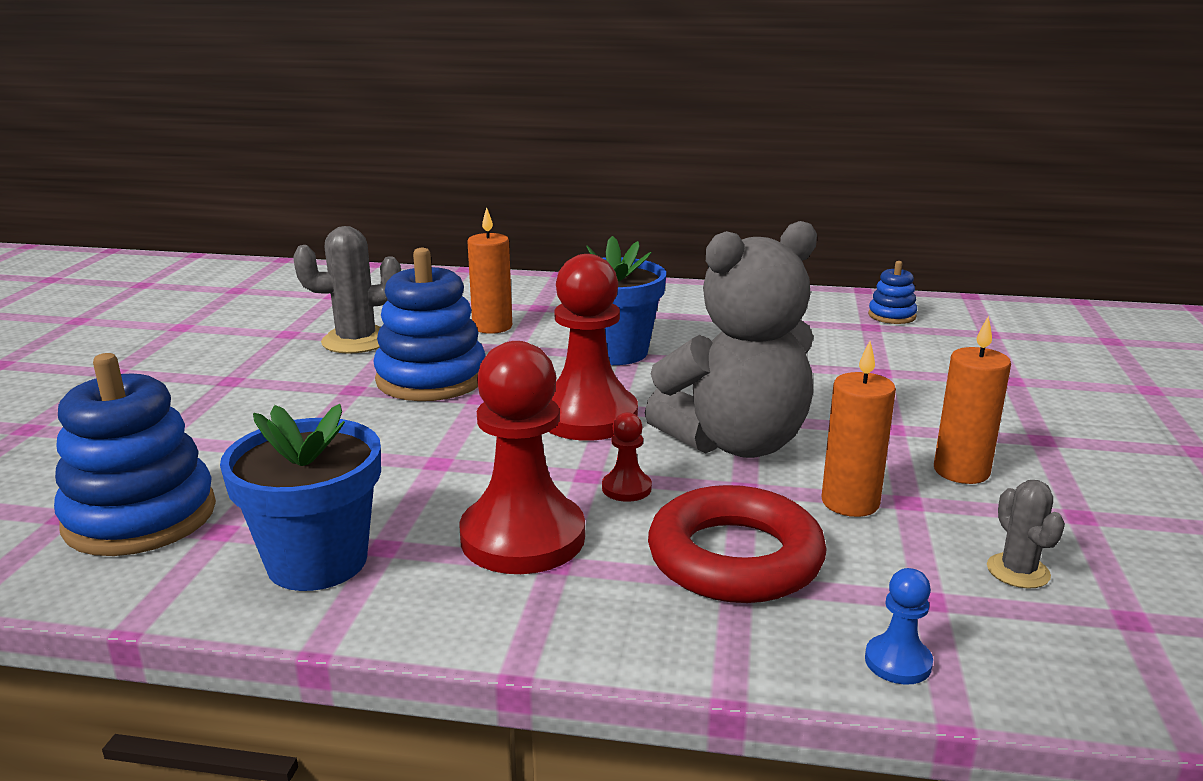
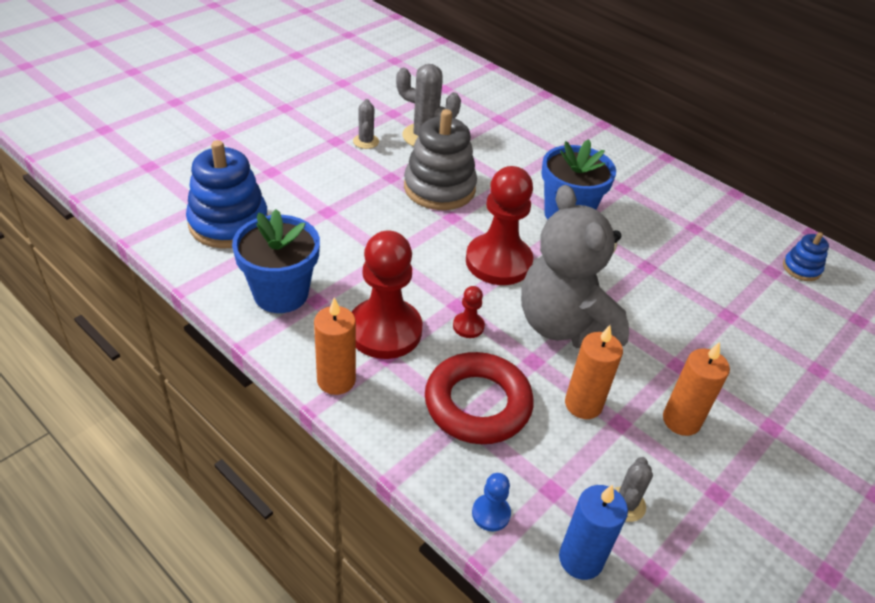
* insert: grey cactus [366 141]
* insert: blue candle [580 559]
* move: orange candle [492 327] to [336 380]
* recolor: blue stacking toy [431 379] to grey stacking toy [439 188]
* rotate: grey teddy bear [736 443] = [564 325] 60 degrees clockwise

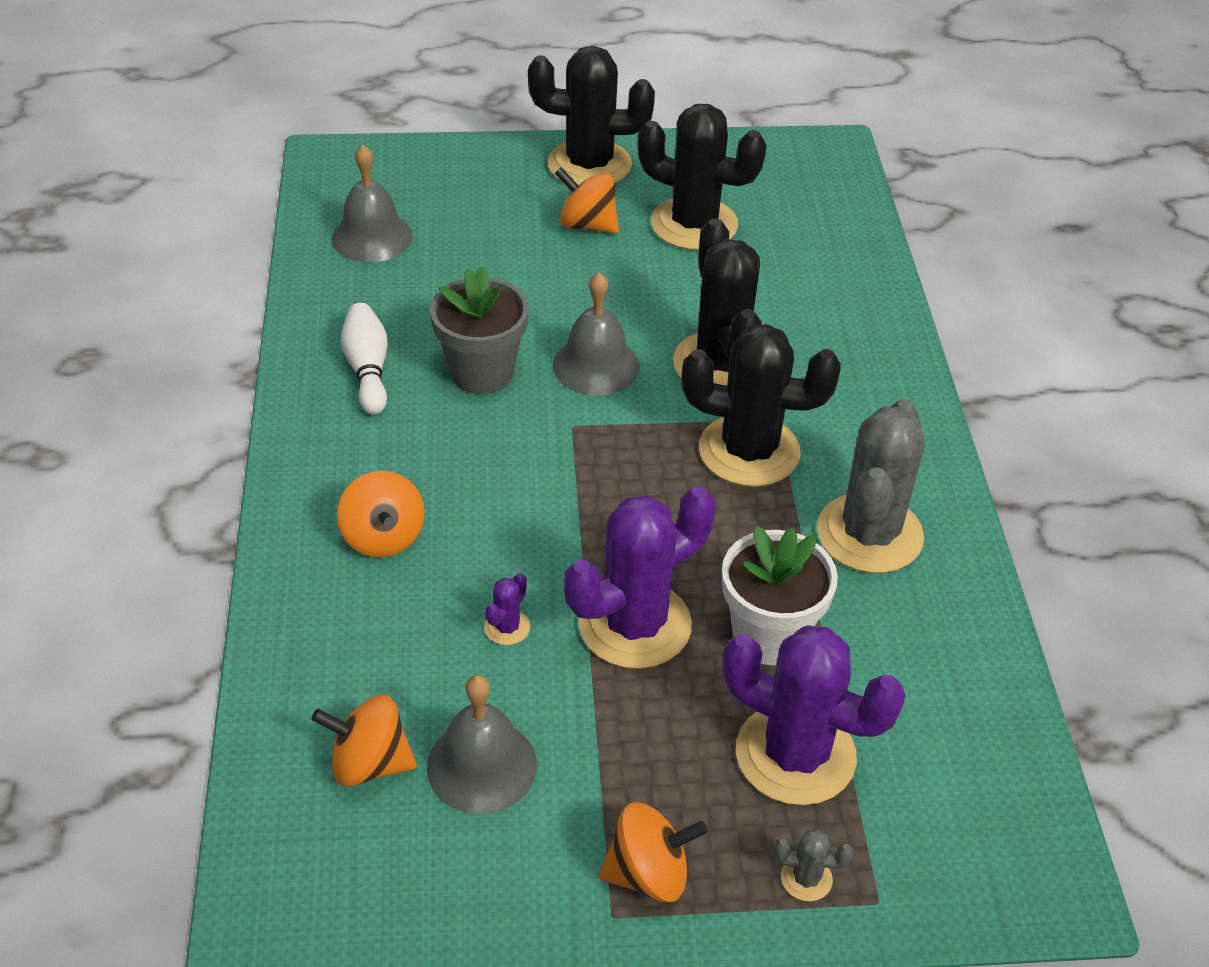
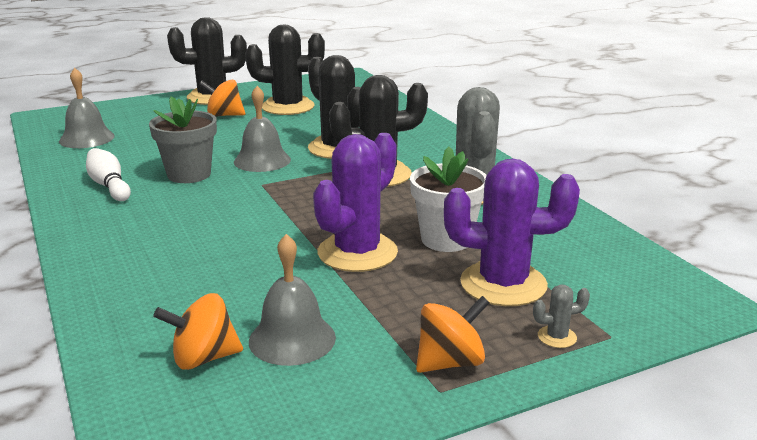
* delete: orange spinning top [383 537]
* delete: purple cactus [507 627]

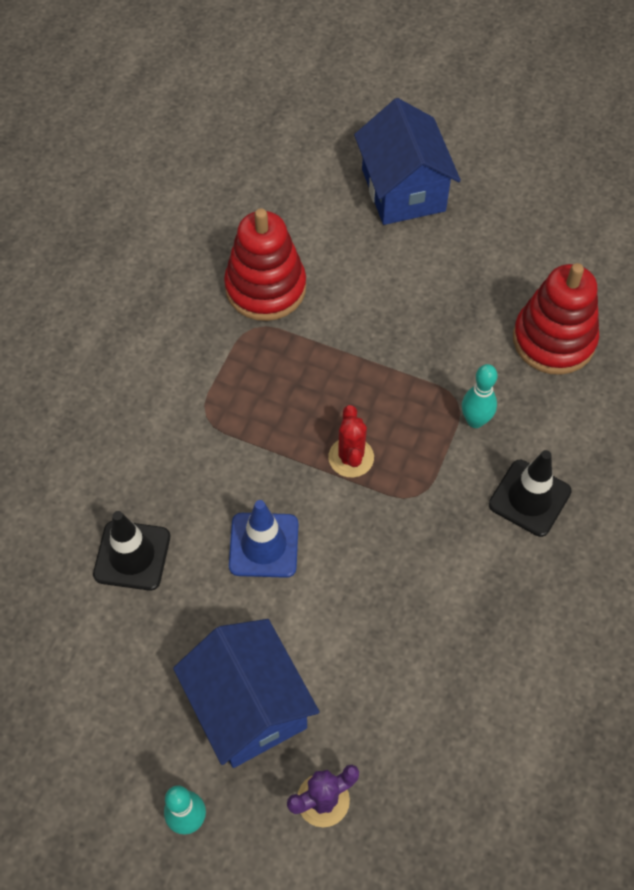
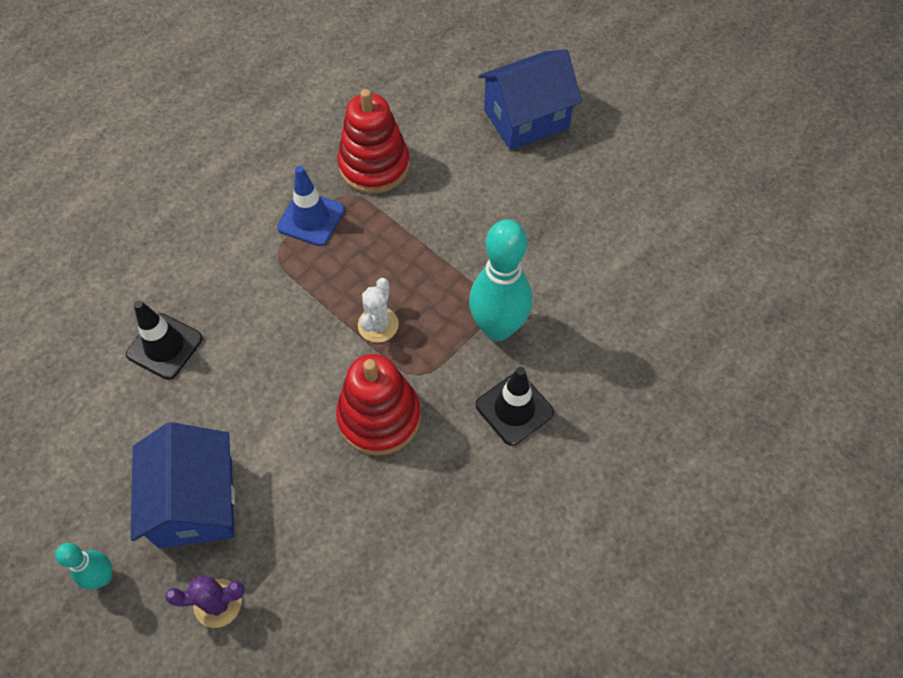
* move: blue traffic cone [264 545] to [311 218]
* move: red stacking toy [553 340] to [379 417]
* recolor: red cactus [351 457] to white cactus [378 325]
* rotate: blue house [403 190] = [526 119] 60 degrees clockwise
* resize: turquoise bowling pin [475 421] = [497 328] x1.92

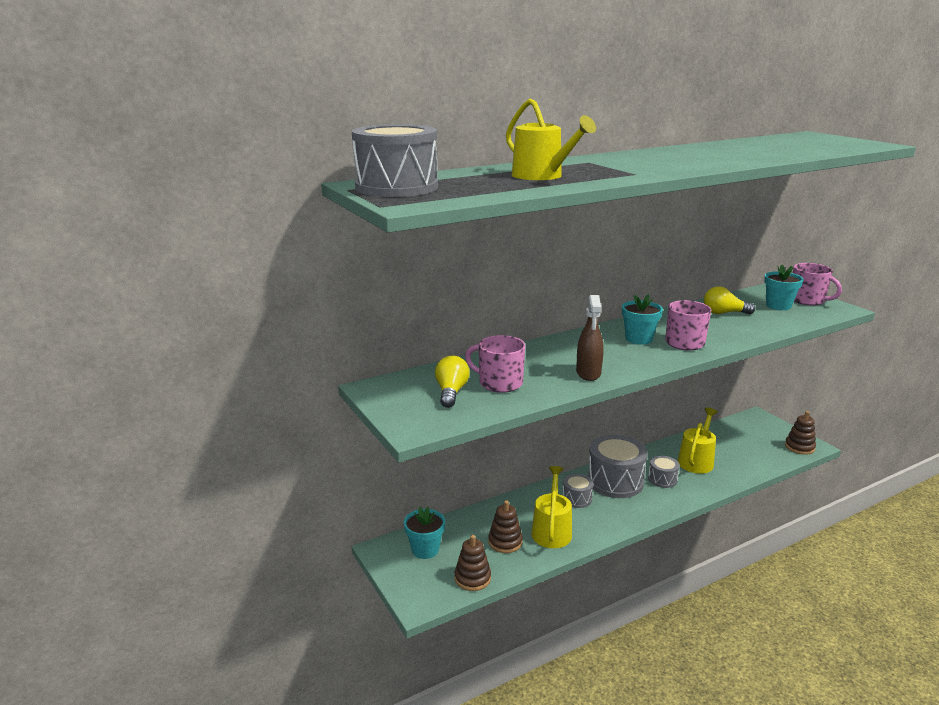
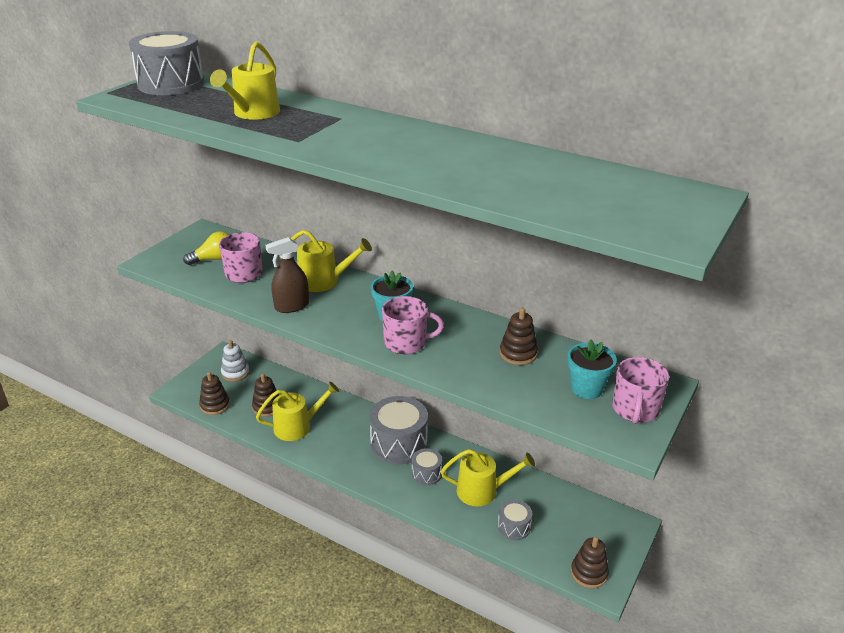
* insert: yellow watering can [323 281]
* move: grey drum [577 498] to [514 527]
* replace: turquoise flower pot [425 549] to white stacking toy [235 373]
* replace: yellow light bulb [723 313] to brown stacking toy [518 354]

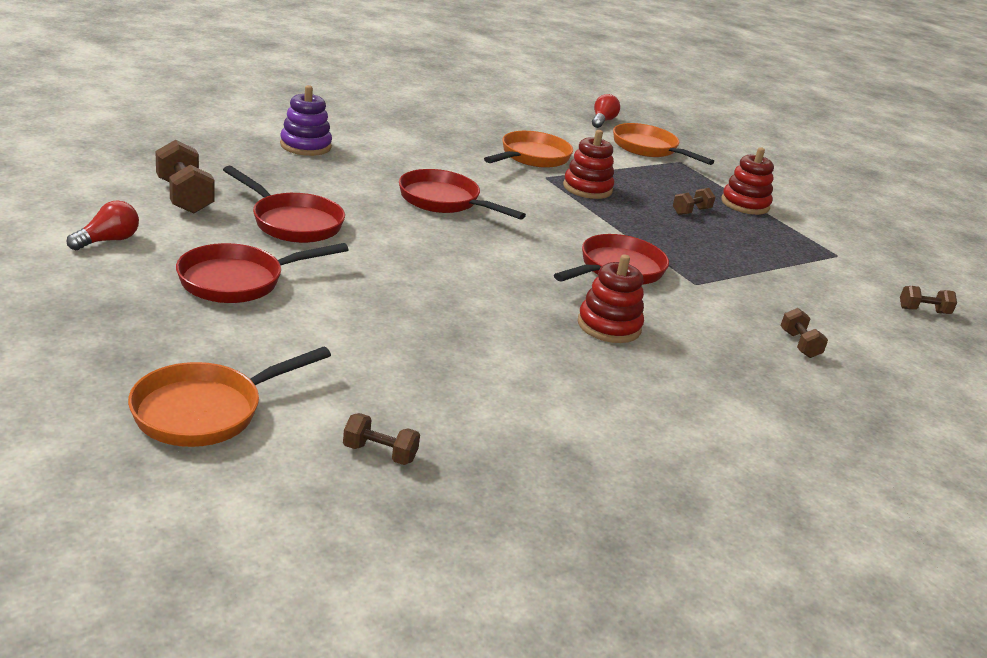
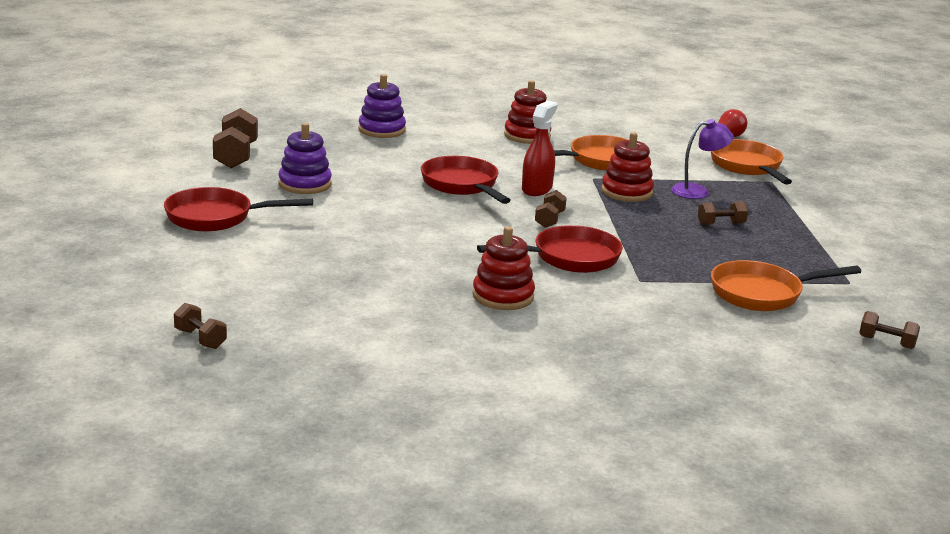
* delete: red light bulb [108 240]
* insert: red spray bottle [537 189]
* insert: purple lamp [697 191]
* move: orange pan [206 411] to [762 293]
* move: red stacking toy [745 204] to [527 136]
* move: brown dumbbell [799 344] to [549 220]
* replace: red pan [292 222] to purple stacking toy [305 184]

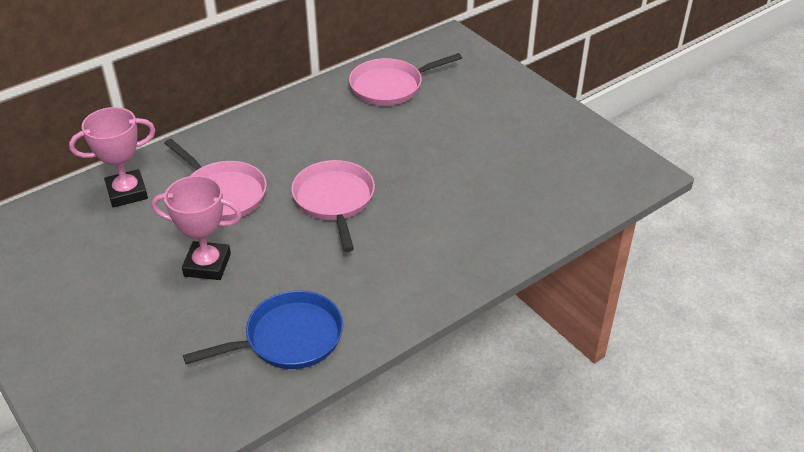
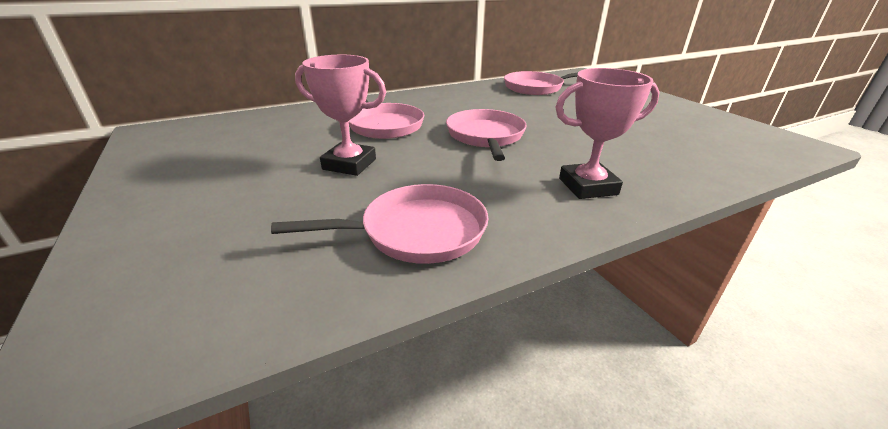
* move: pink trophy [127 192] to [588 186]
* recolor: blue pan [288 338] to pink pan [416 231]

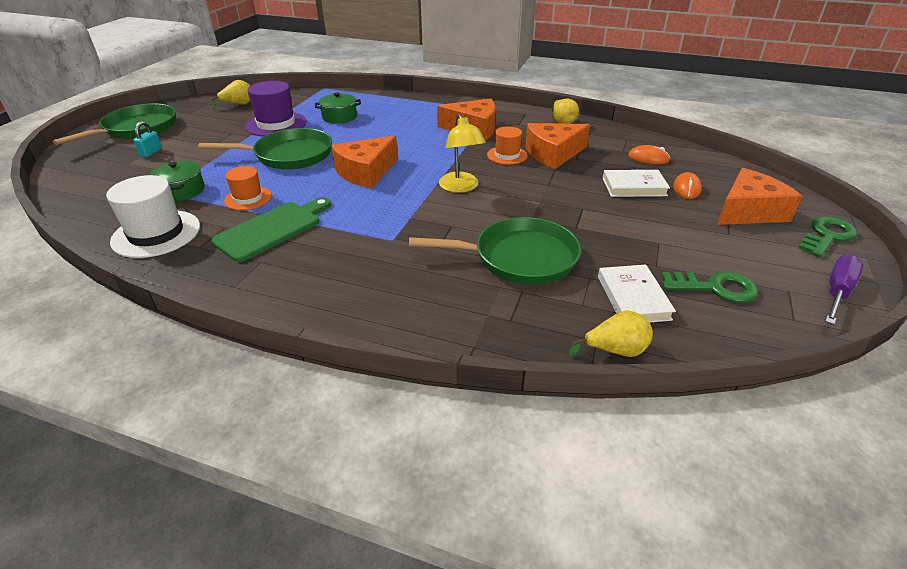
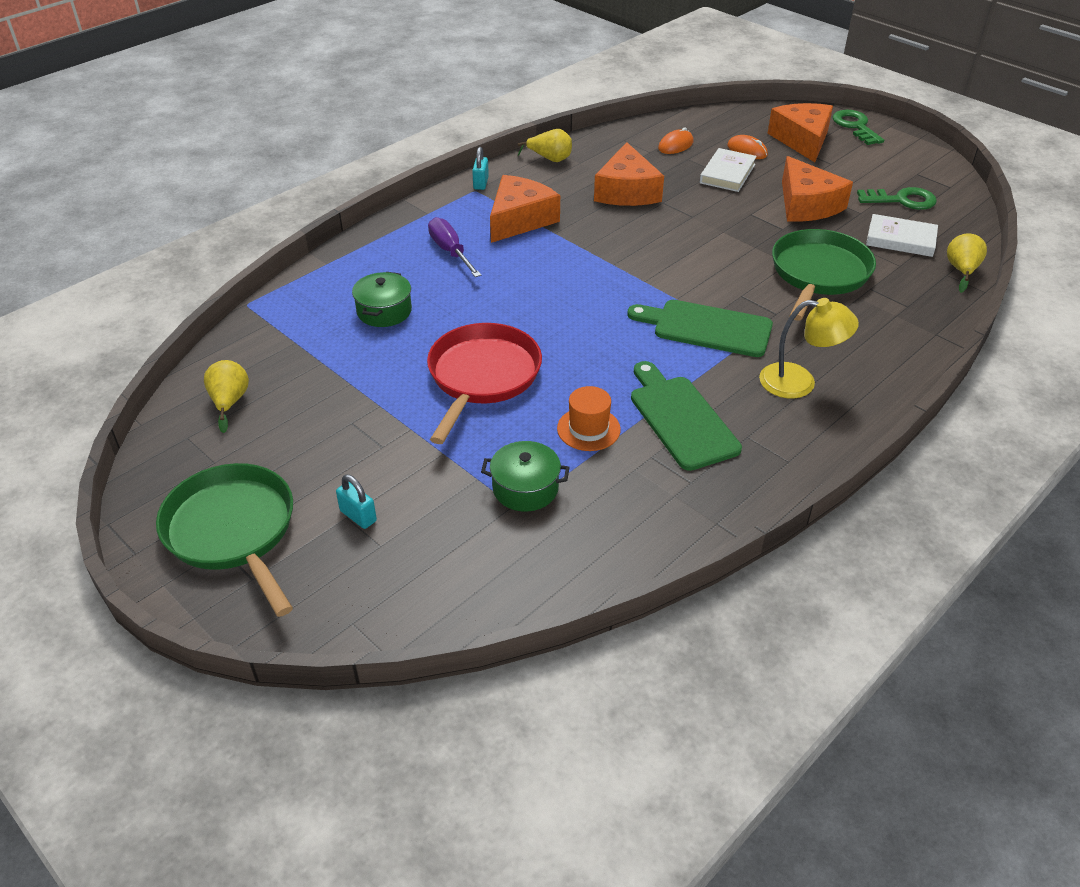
* delete: white hat [156 234]
* delete: purple hat [276 124]
* delete: orange hat [507 155]
* insert: turquoise padlock [481 183]
* insert: green cutting board [706 328]
* move: orange cheese [366 172] to [806 205]
* move: yellow lamp [461 187] to [799 382]
* move: purple screwdriver [837 291] to [450 251]
* recolor: green pan [289 155] to red pan [482 377]
* rotate: green key [715 287] = [902 200] 60 degrees clockwise

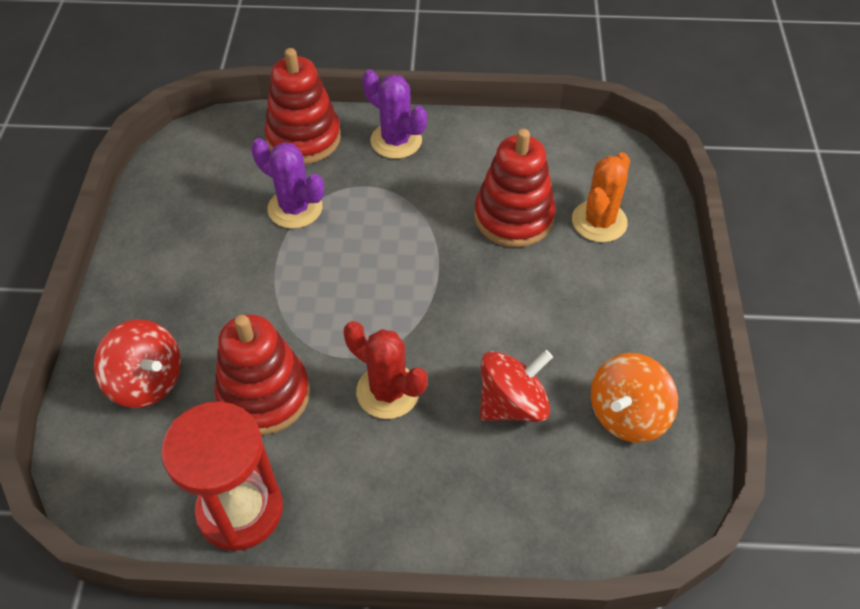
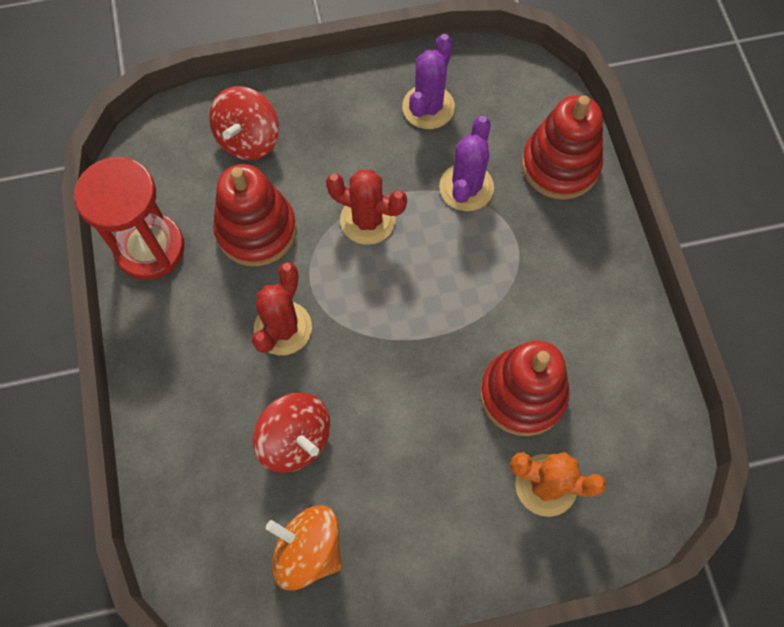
* insert: red cactus [367 220]
* move: purple cactus [396 141] to [428 107]

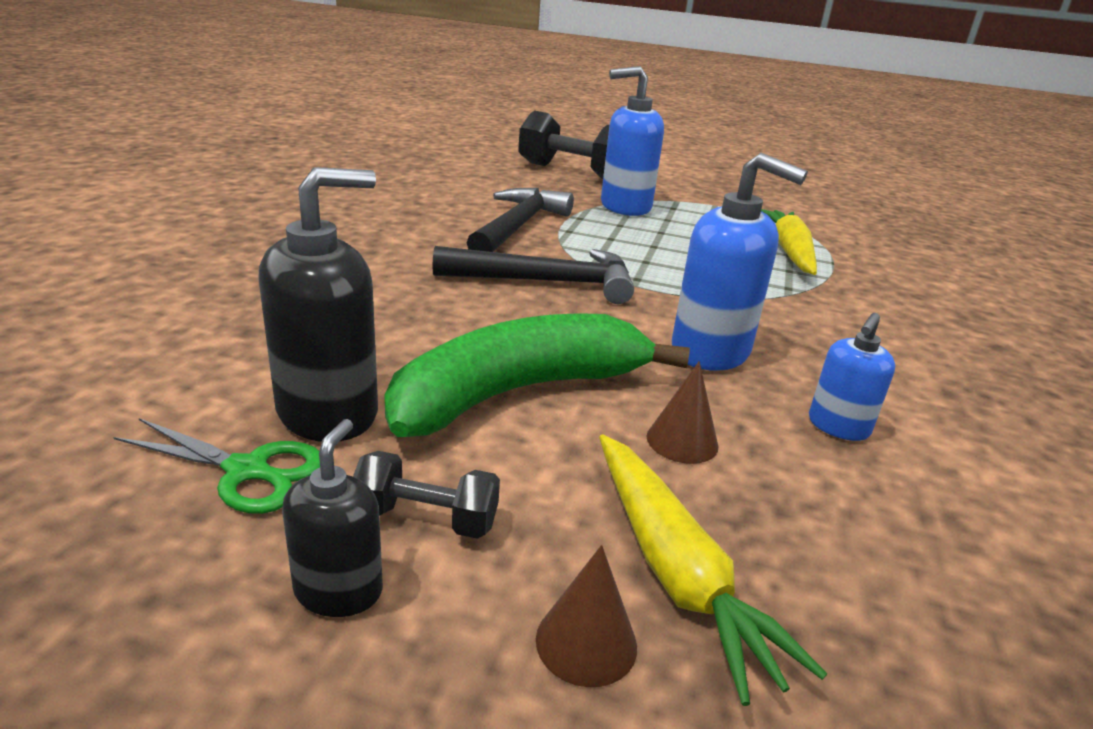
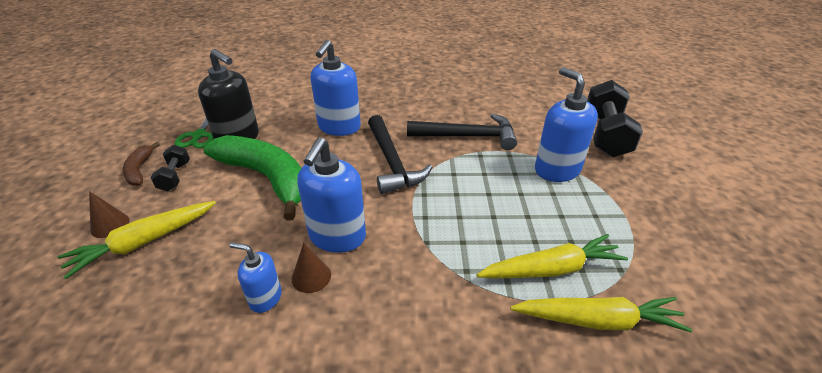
* insert: blue soap dispenser [339 127]
* insert: yellow carrot [598 320]
* move: brown cone [682 441] to [311 277]
* replace: black soap dispenser [339 590] to brown banana [140 170]

